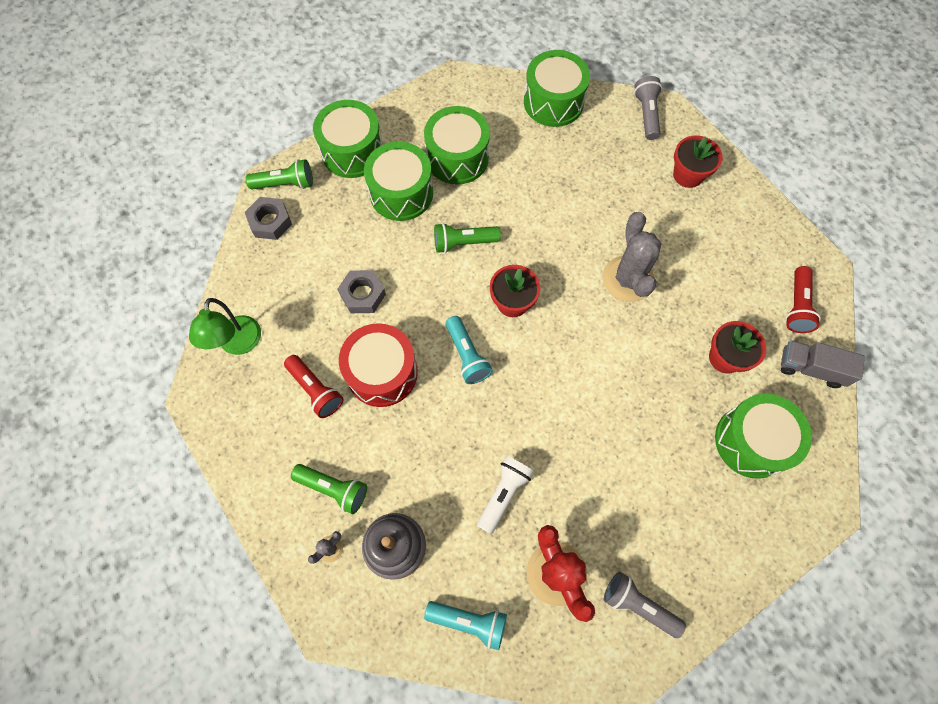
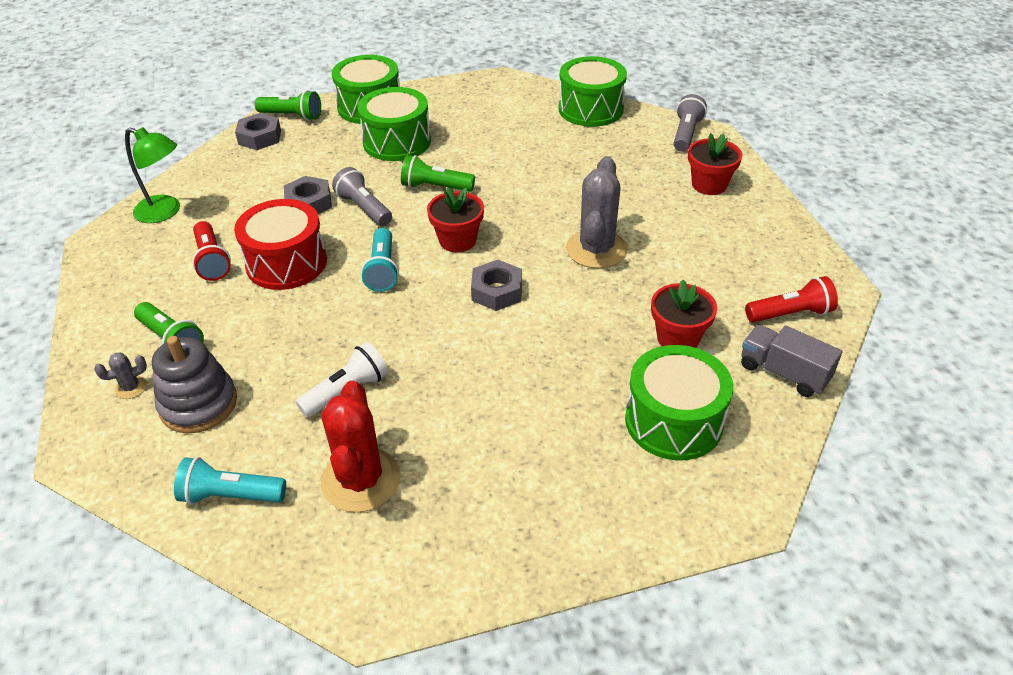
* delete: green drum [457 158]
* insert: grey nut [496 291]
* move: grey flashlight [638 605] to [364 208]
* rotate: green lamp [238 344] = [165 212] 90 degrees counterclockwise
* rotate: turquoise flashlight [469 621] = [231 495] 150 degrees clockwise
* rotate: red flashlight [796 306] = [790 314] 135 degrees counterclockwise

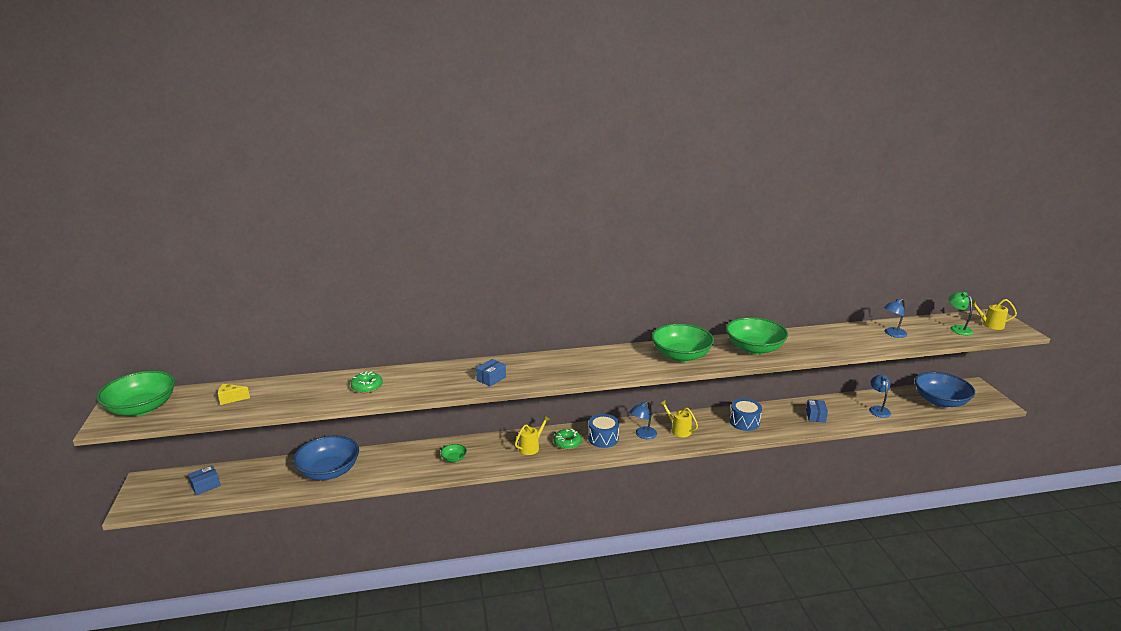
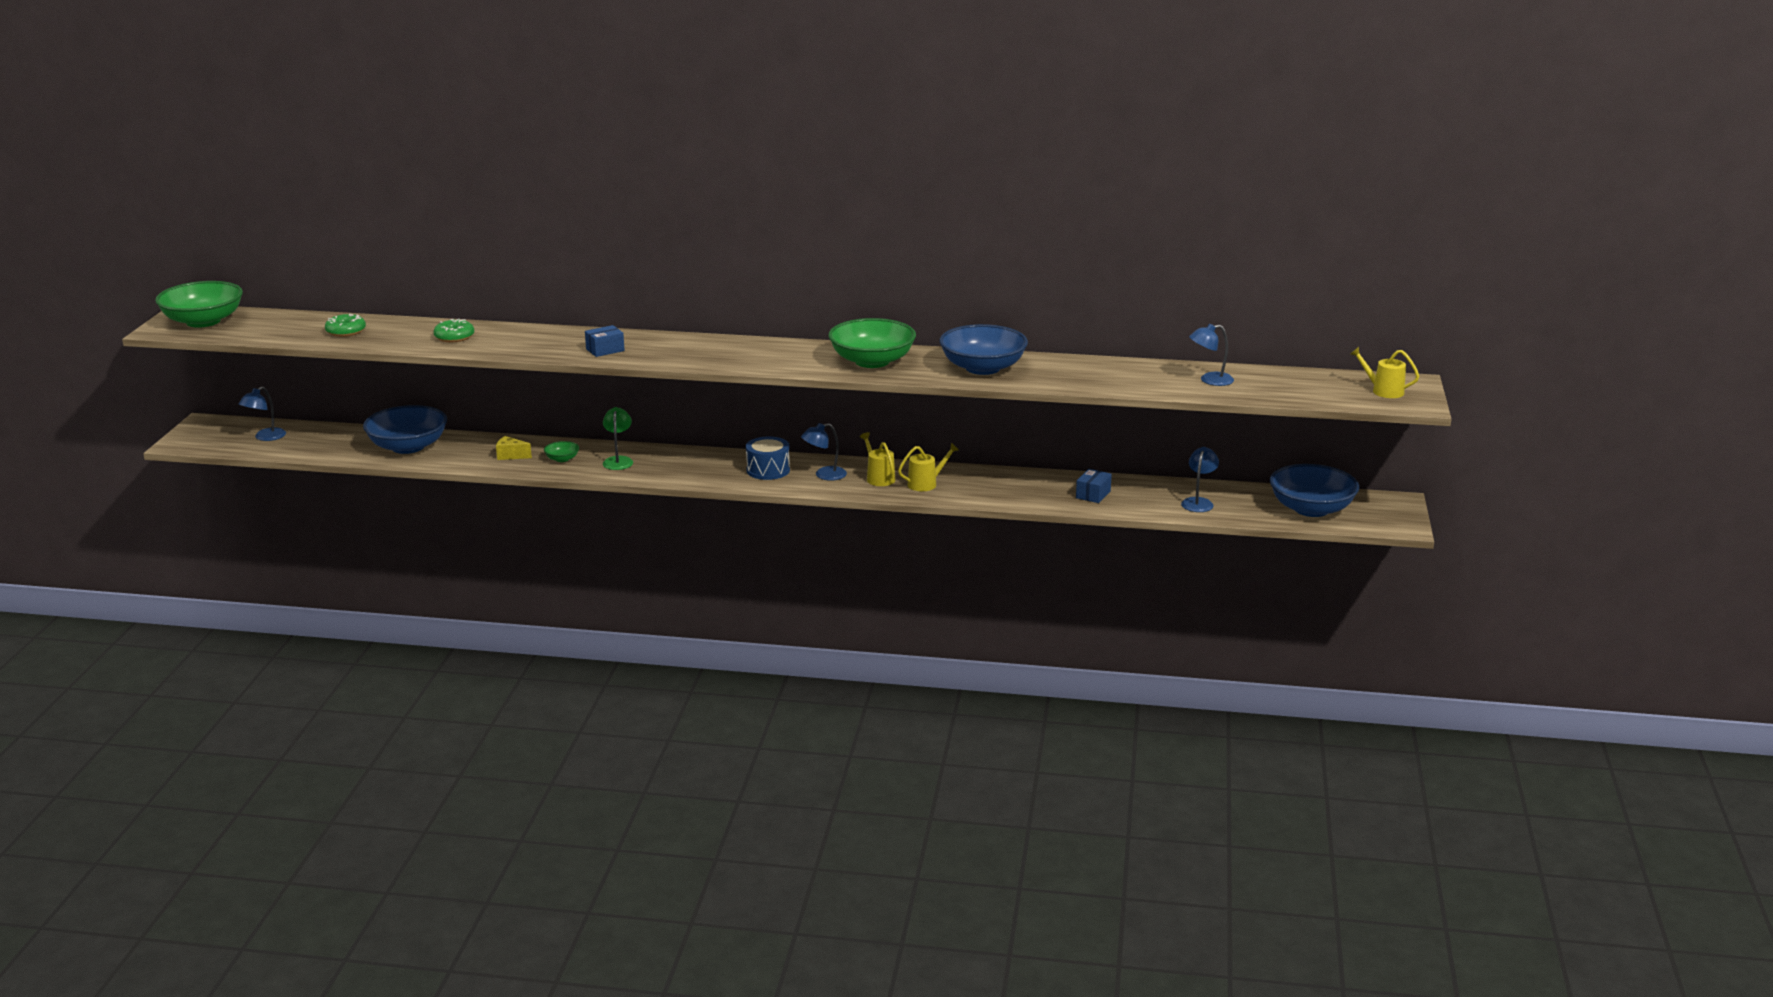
* delete: blue drum [744 422]
* move: yellow cheese [231 399] to [511 456]
* move: yellow watering can [531 447] to [926 484]
* move: green donut [567 443] to [346 331]
* move: green lamp [957 328] to [618 460]
* replace: blue box [205 486] to blue lamp [265 437]
* recolor: green bowl [754 348] to blue bowl [983 368]

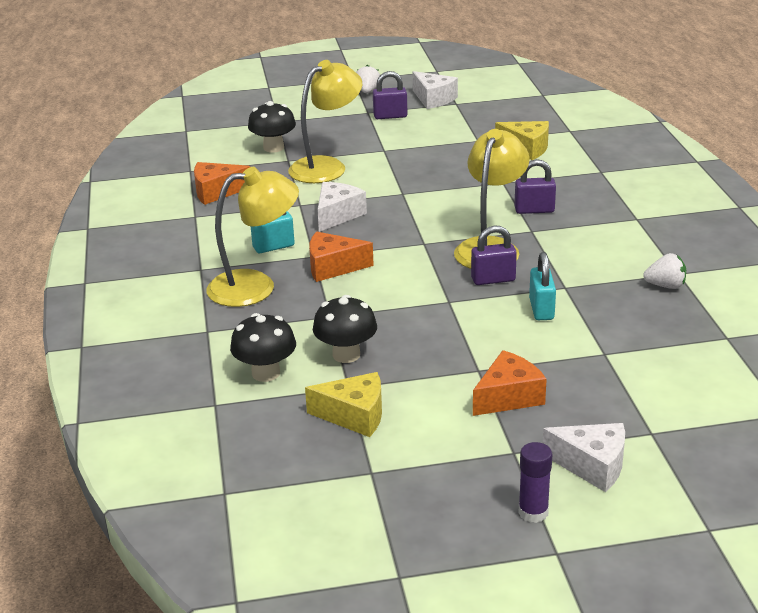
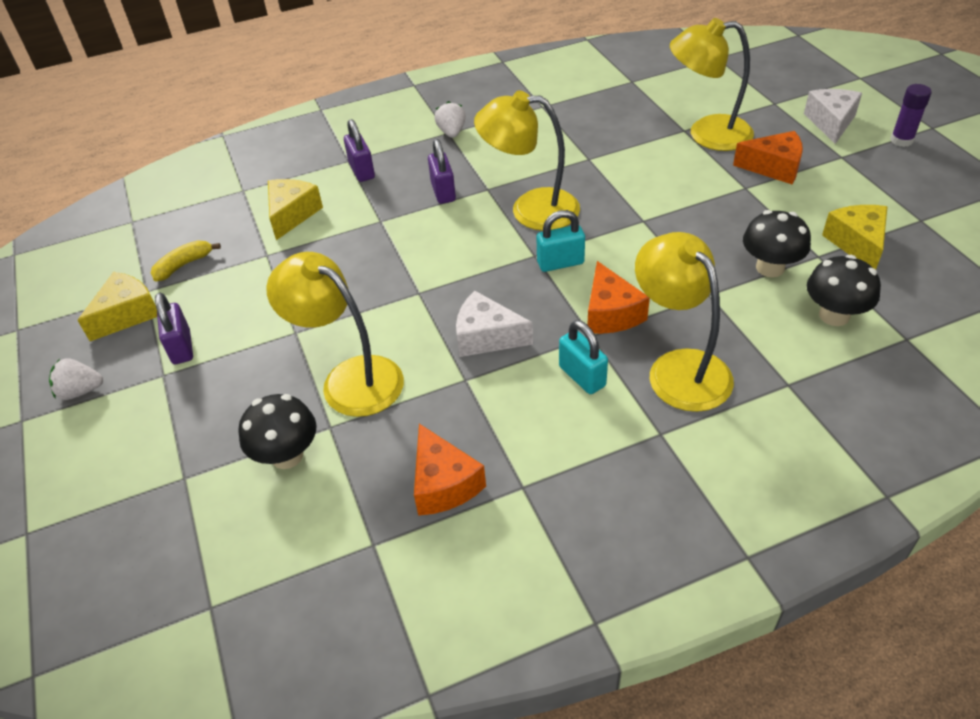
* insert: yellow banana [184 265]
* insert: yellow lamp [707 134]
* move: purple padlock [493 279] to [362 171]
* move: turquoise padlock [541 309] to [560 263]
* move: white strawberry [665 286] to [452 132]
* recolor: white cheese [433 99] to yellow cheese [127 314]
* rotate: orange cheese [508 397] = [774 167] 150 degrees clockwise

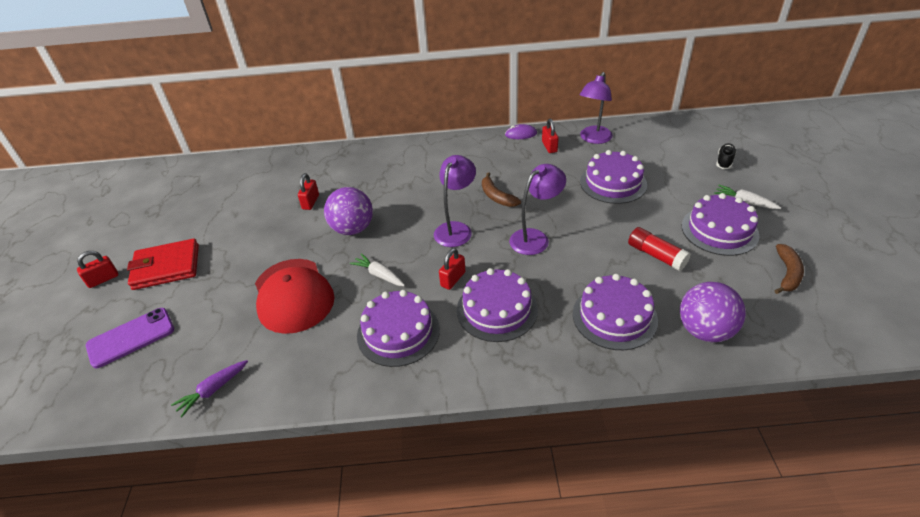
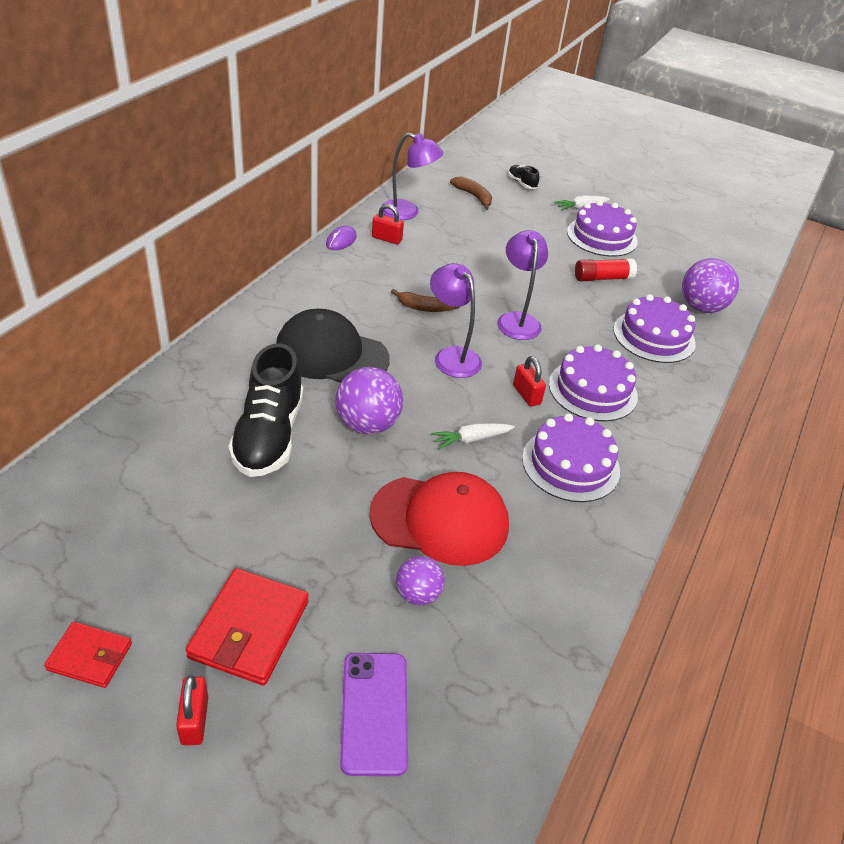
* delete: purple carrot [213 390]
* delete: purple cake [613 183]
* insert: red wallet [90 657]
* insert: black cap [331 354]
* insert: purple ball [418 594]
* move: brown banana [787 273] to [474 196]
* replace: red padlock [311 202] to black shoe [269 435]
* rotate: purple lamp [593 139] = [407 212] 45 degrees counterclockwise

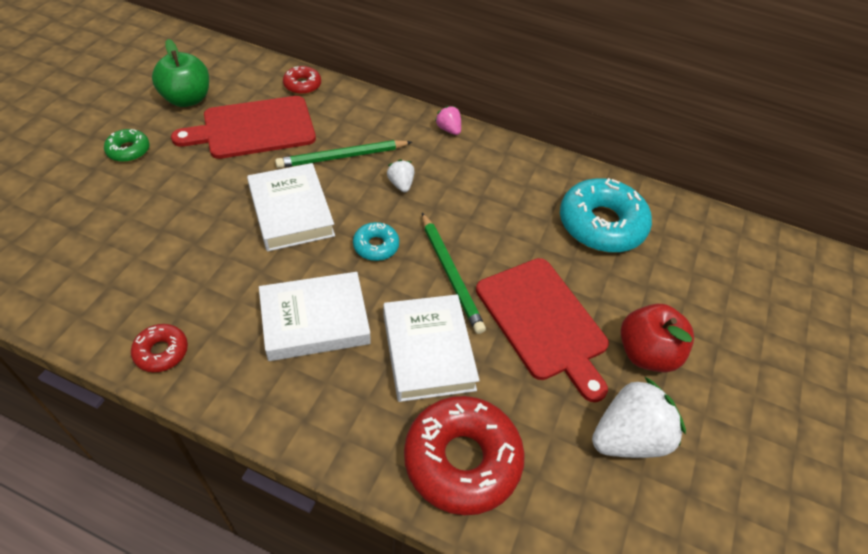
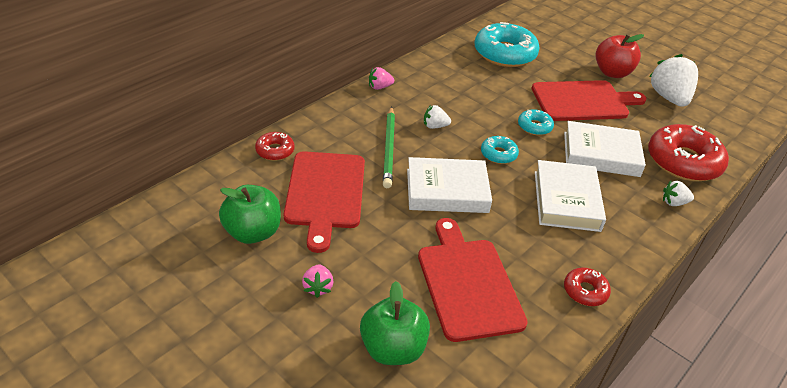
* insert: green apple [393 349]
* insert: red cutting board [467 284]
* insert: white strawberry [674 202]
* replace: green donut [128 150] to pink strawberry [318 287]
* replace: green pencil [451 274] to turquoise donut [534 127]

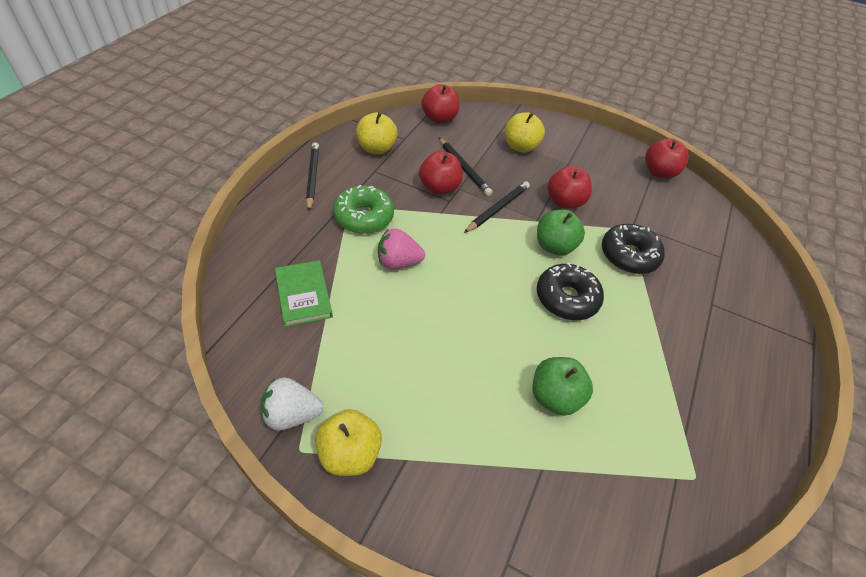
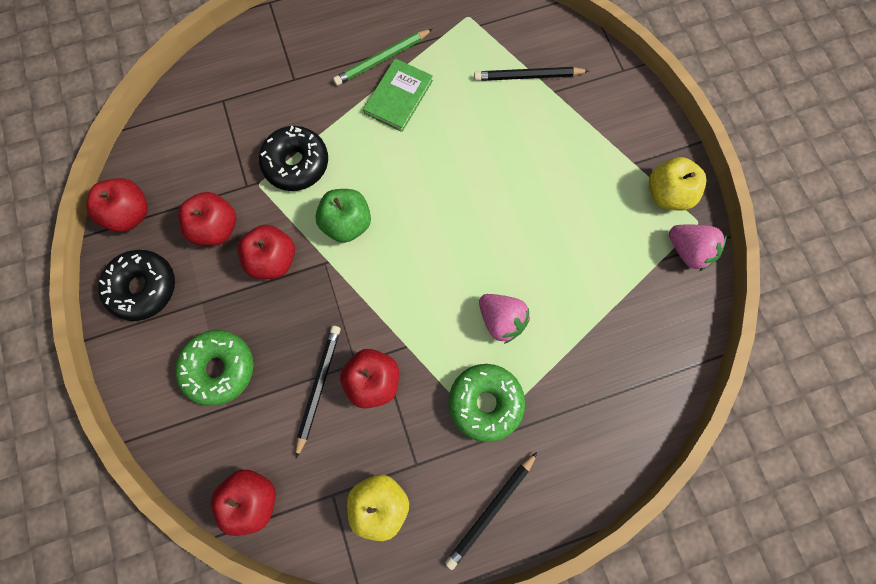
* delete: green apple [555 397]
* insert: red apple [216 228]
* insert: green pencil [381 59]
* move: green book [303 295] to [398 97]
* move: black pencil [498 208] to [527 76]
* move: black donut [566 298] to [143 288]
* replace: yellow apple [520 147] to green donut [219 368]
* recolor: white strawberry [291 414] to pink strawberry [688 251]

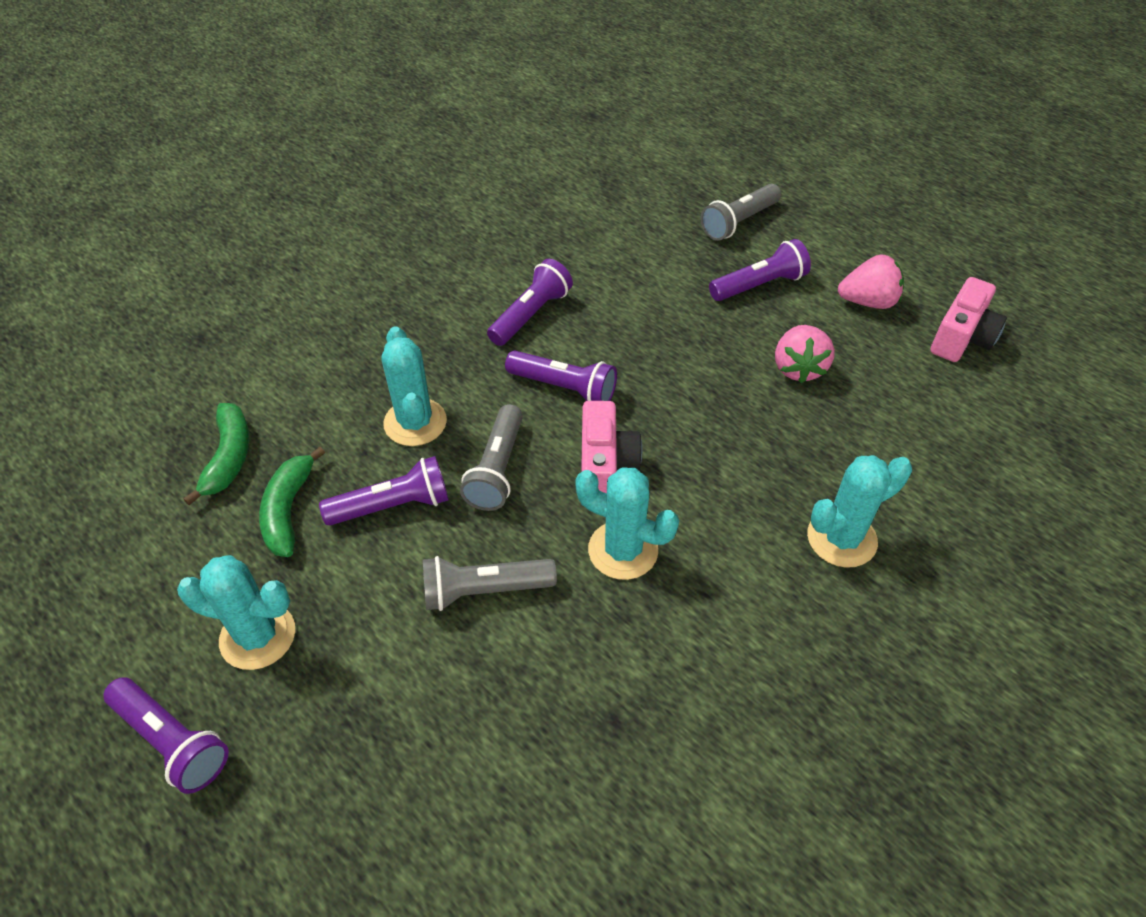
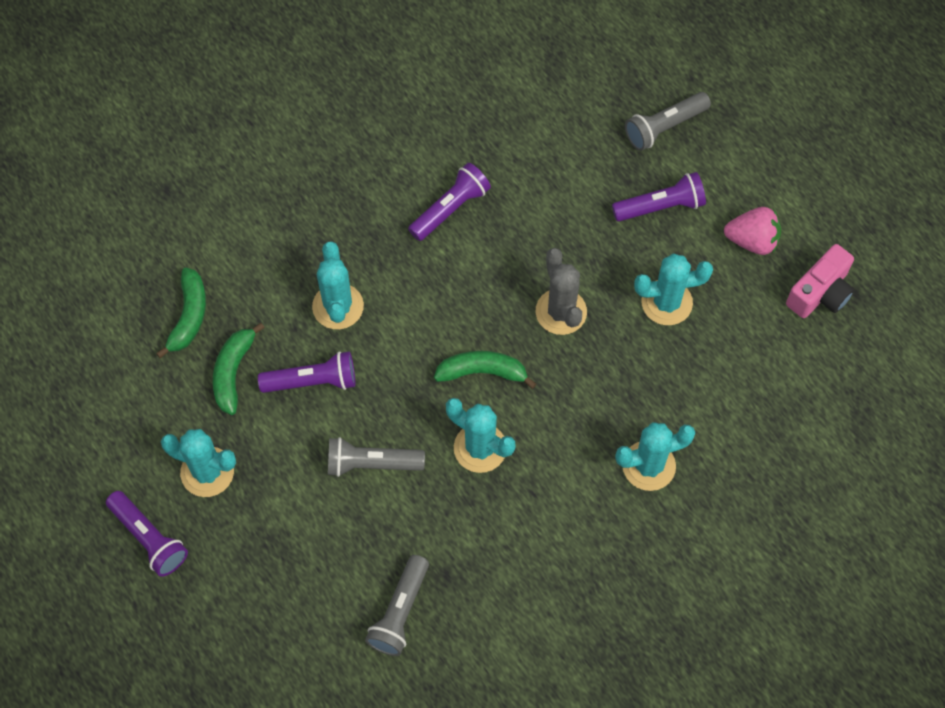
* delete: purple flashlight [564 388]
* insert: grey cactus [561 312]
* move: grey flashlight [497 469] to [399 612]
* replace: pink camera [605 466] to green banana [482 372]
* replace: pink strawberry [798 368] to turquoise cactus [666 302]

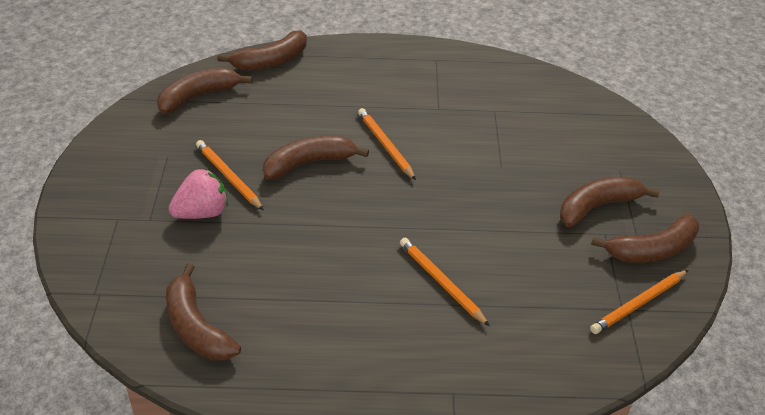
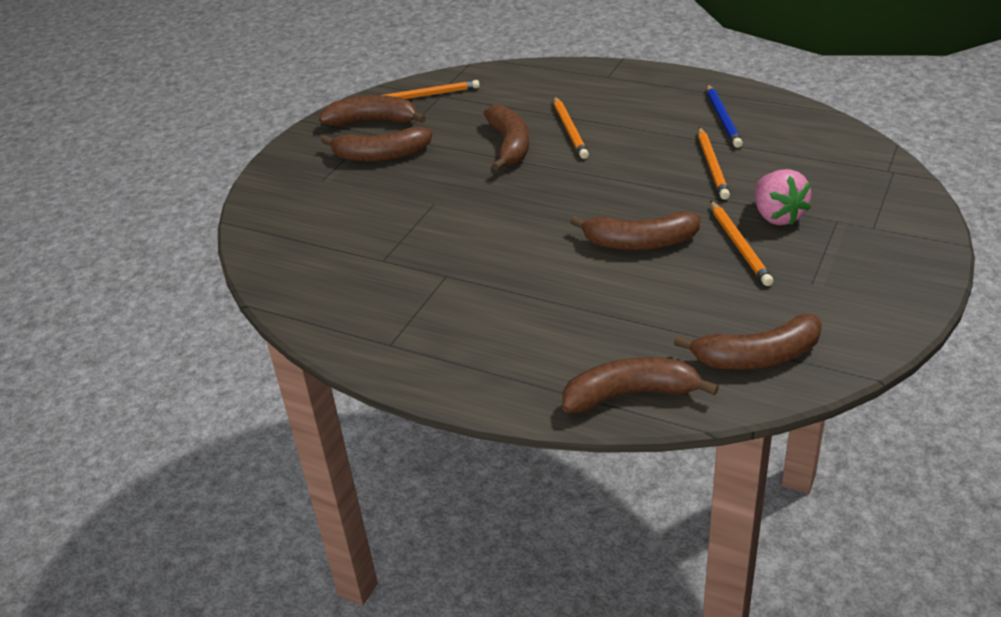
* insert: blue pencil [722 118]
* move: brown banana [196 327] to [509 145]
* move: orange pencil [385 145] to [712 165]
* rotate: pink strawberry [202 213] = [777 216] 105 degrees counterclockwise

